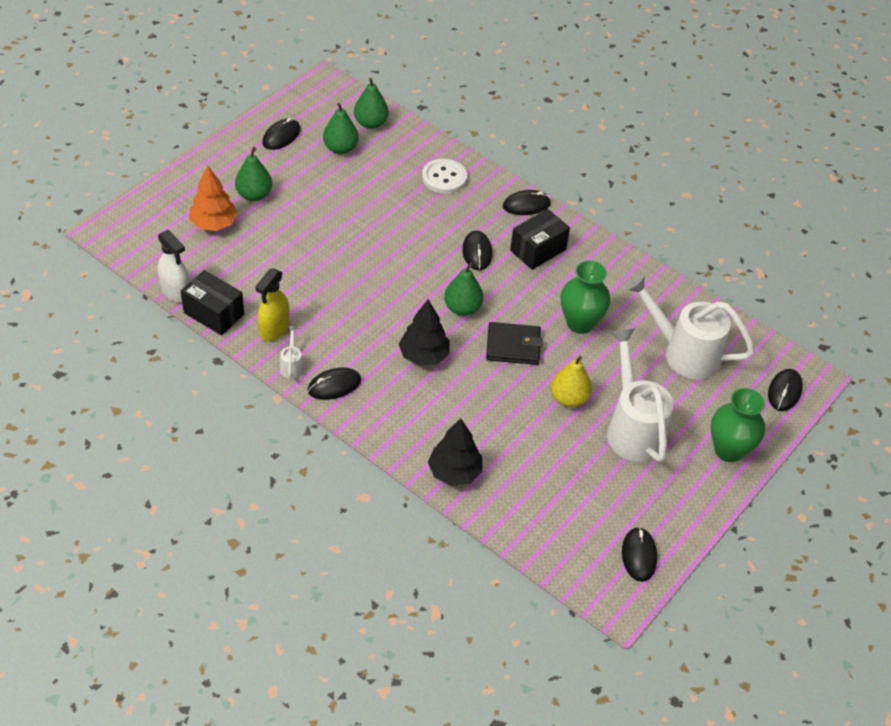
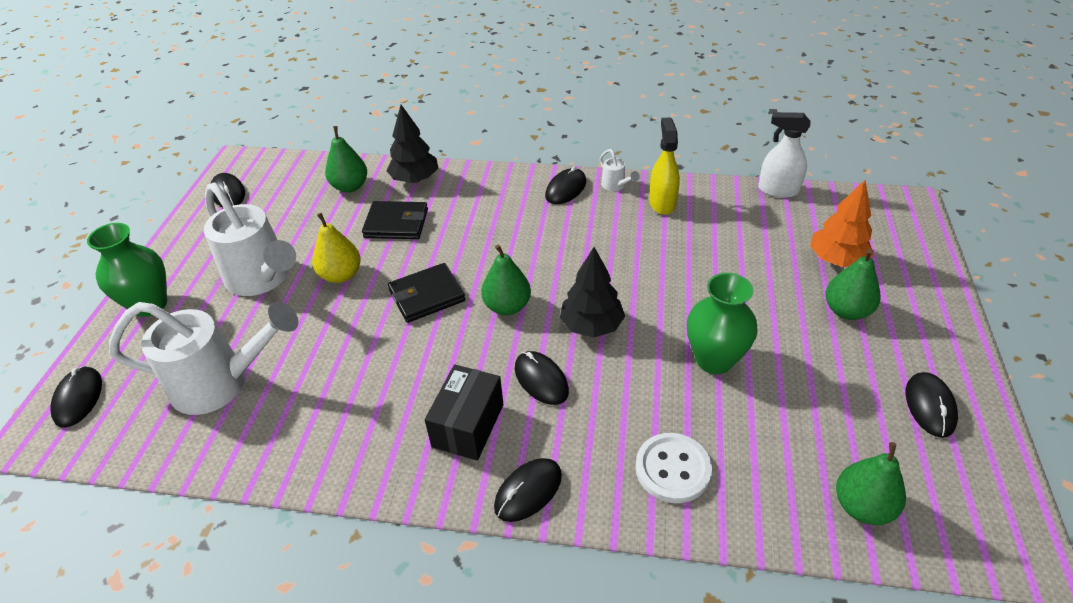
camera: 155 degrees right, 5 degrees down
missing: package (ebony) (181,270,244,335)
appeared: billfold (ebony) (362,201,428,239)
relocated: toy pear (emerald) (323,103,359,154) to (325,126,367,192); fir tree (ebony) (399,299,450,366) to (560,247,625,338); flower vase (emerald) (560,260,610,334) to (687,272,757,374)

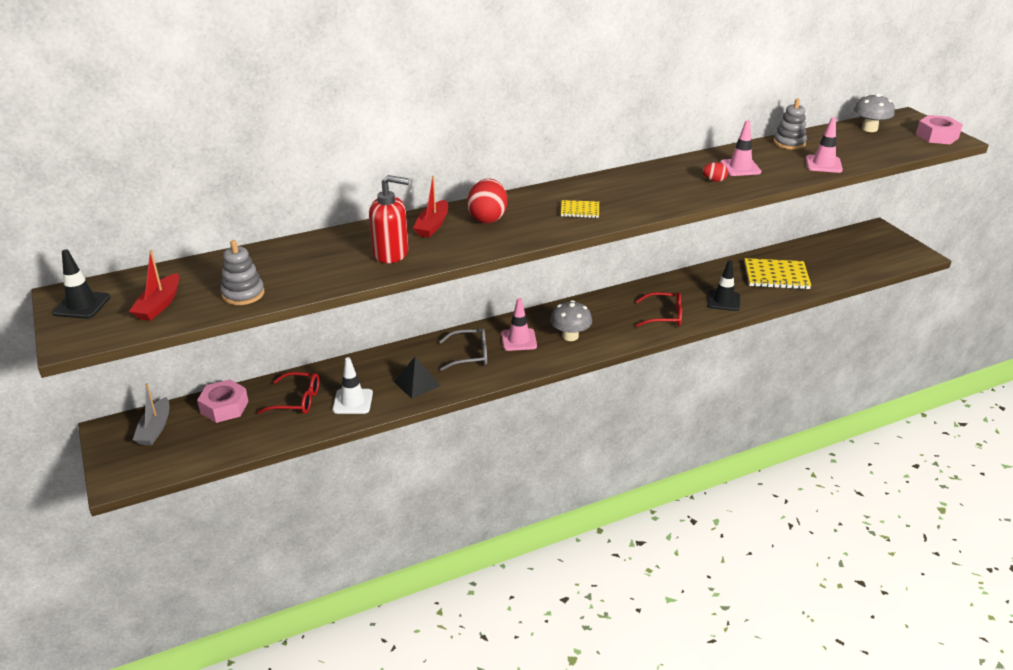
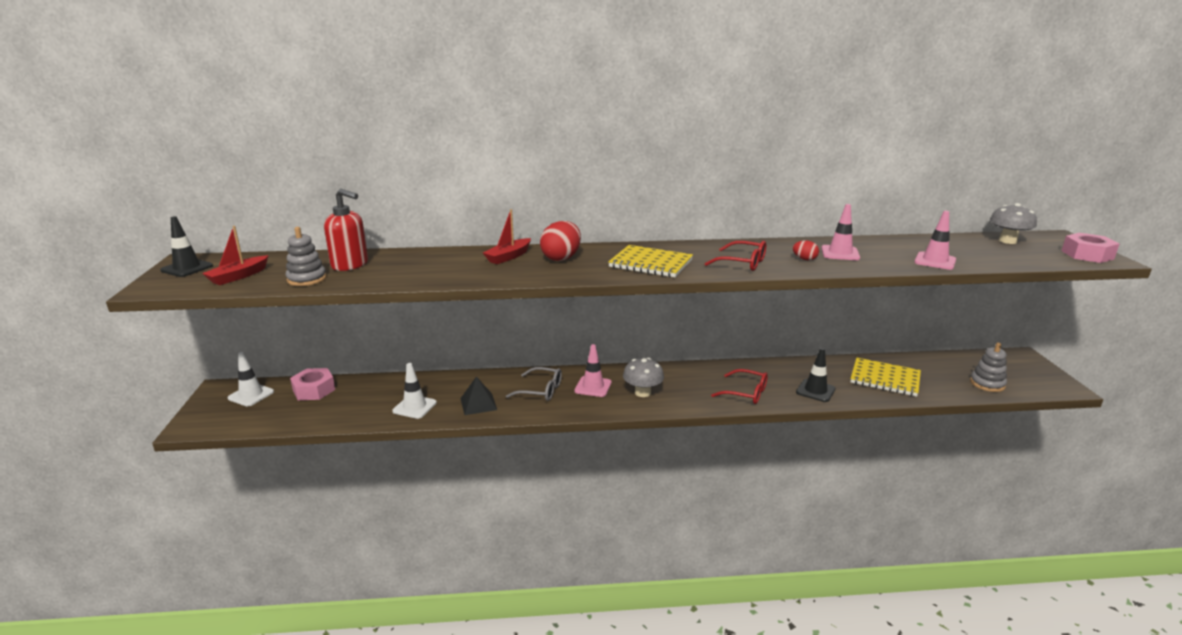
camera: 20 degrees right, 10 degrees down
relocated: pump bottle (red) (369,175,409,263) to (324,189,368,271); glasses (red) (257,372,320,414) to (705,241,766,271); ring stacker (grey) (773,98,807,149) to (970,343,1007,392)
exchanged: boat (grey) (133,383,169,445) to road cone (pure white) (228,352,274,406)
size: notebook (golden) (561,200,599,218) = (608,245,693,277) x1.89

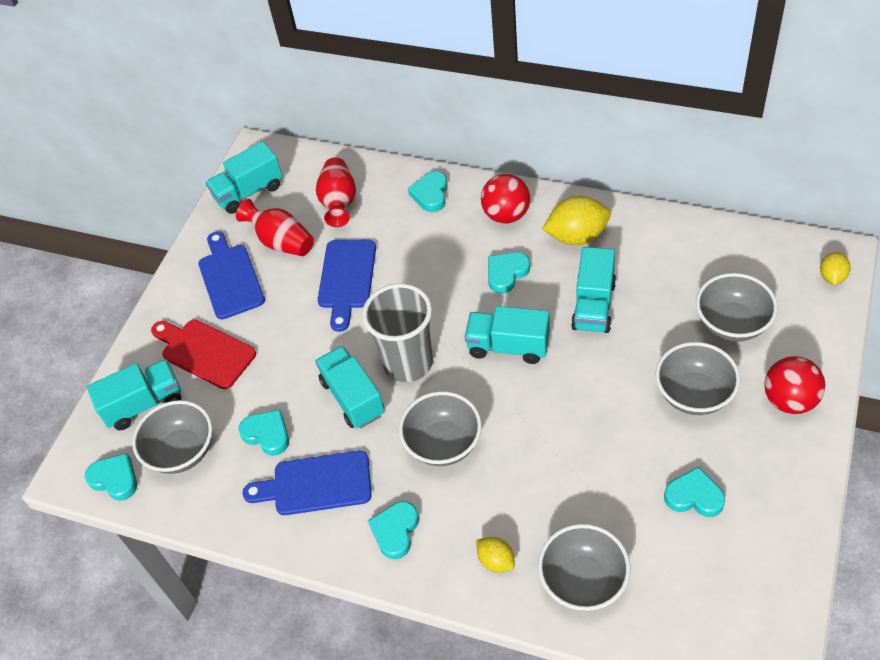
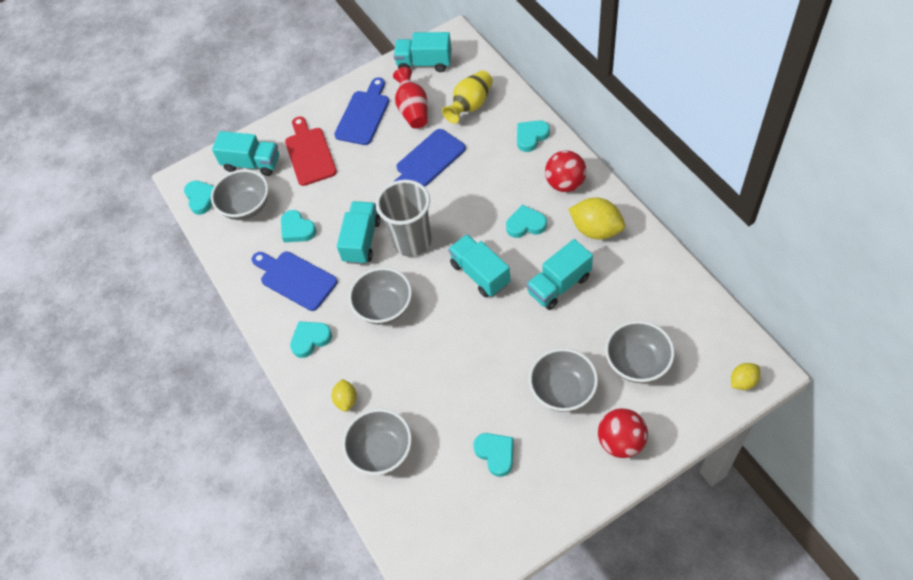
camera: 40 degrees right, 5 degrees up
colour: flower vase (red) (316,157,356,227) to flower vase (golden) (442,70,493,123)
spun: heart (aqua) (238,410,289,456) = (281,210,317,242) 150 degrees clockwise

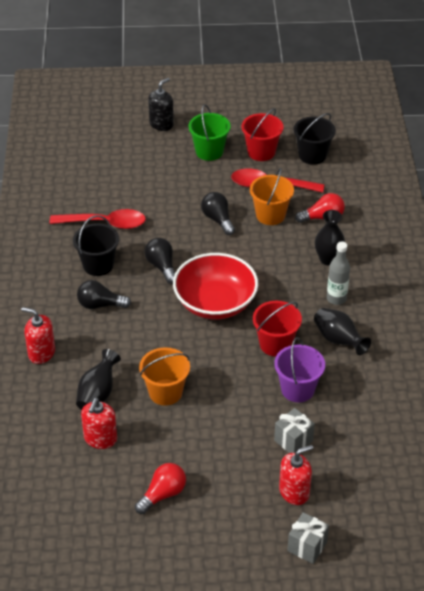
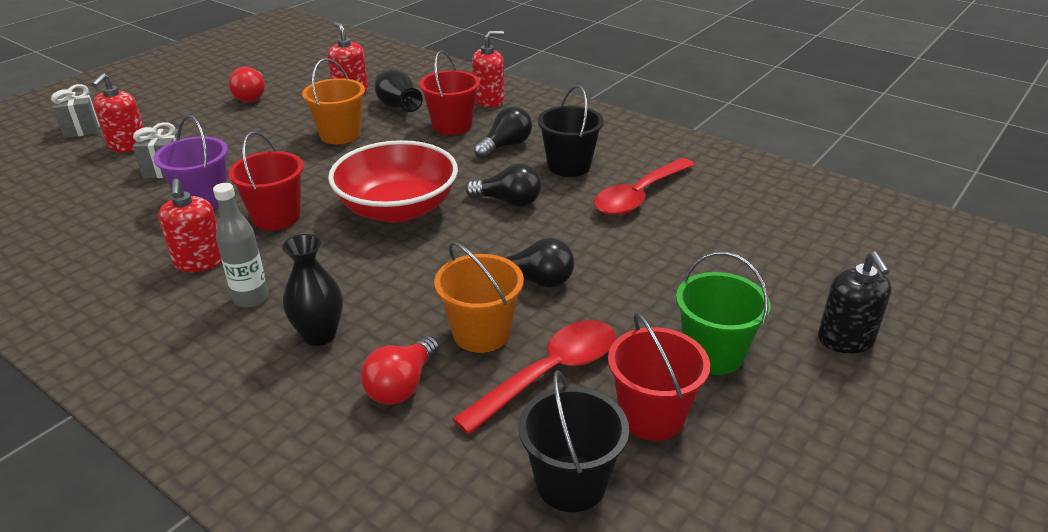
camera: 130 degrees right, 10 degrees down
appeared: bucket (red) (419,51,480,135)
exchanged: flower vase (ebony) (314,308,371,355) to pump bottle (red) (158,179,222,272)

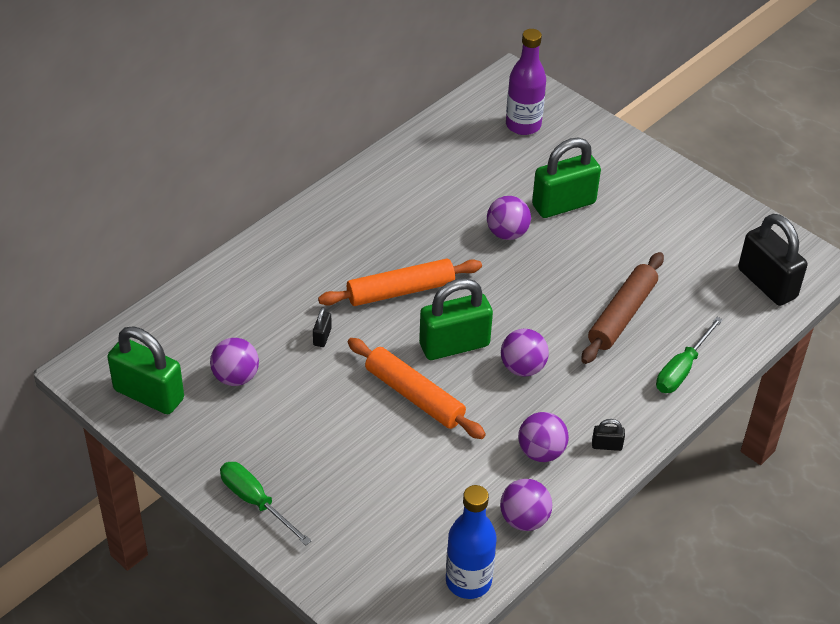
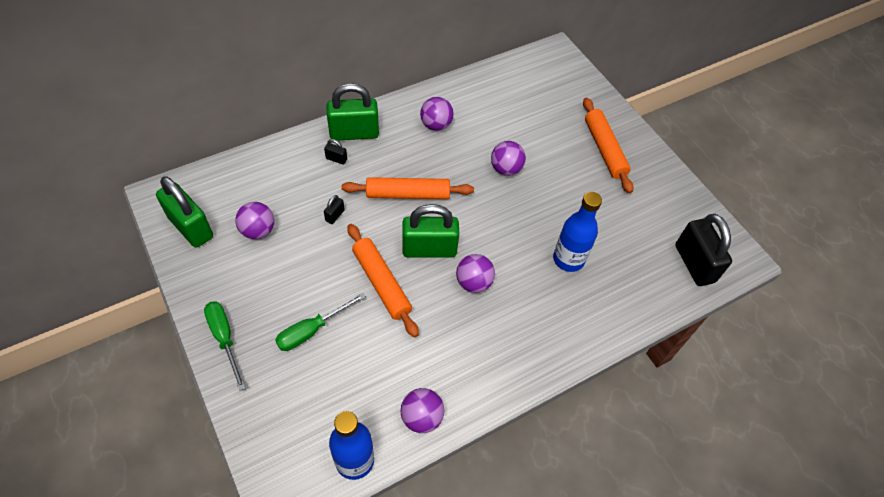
camera: 15 degrees right, 10 degrees up
missing: bottle (purple) (506,29,546,135)
appeared: dough roller (orange-coloured) (583,98,633,193)
relocated: screwdriver (emerald) (656,317,723,393) to (275,293,366,351); small lock (ebony) (592,419,625,451) to (324,139,347,165); small lock (emerald) (532,138,601,218) to (326,83,379,141); play ball (purple) (518,412,569,462) to (420,97,453,131)
exchanged: dough roller (brown) (581,252,664,364) to bottle (cobalt) (553,192,602,272)

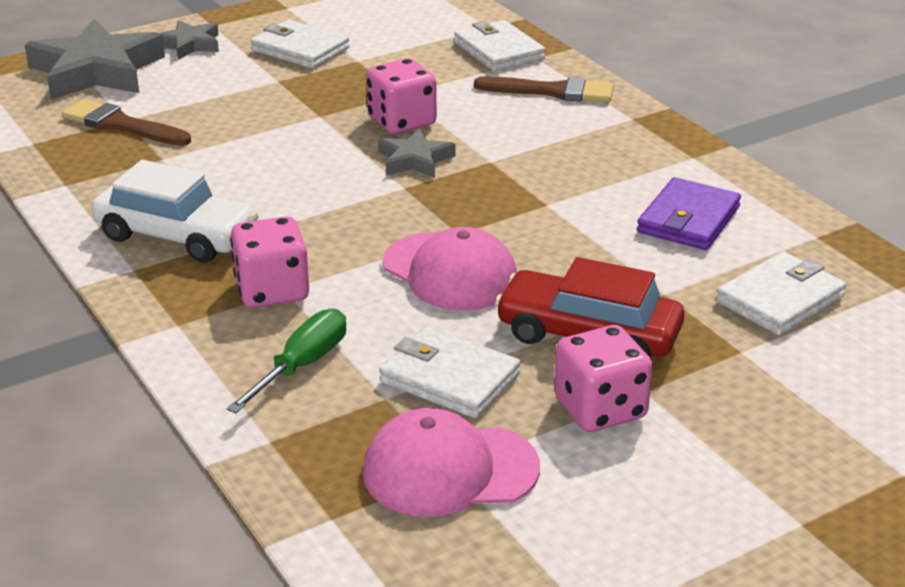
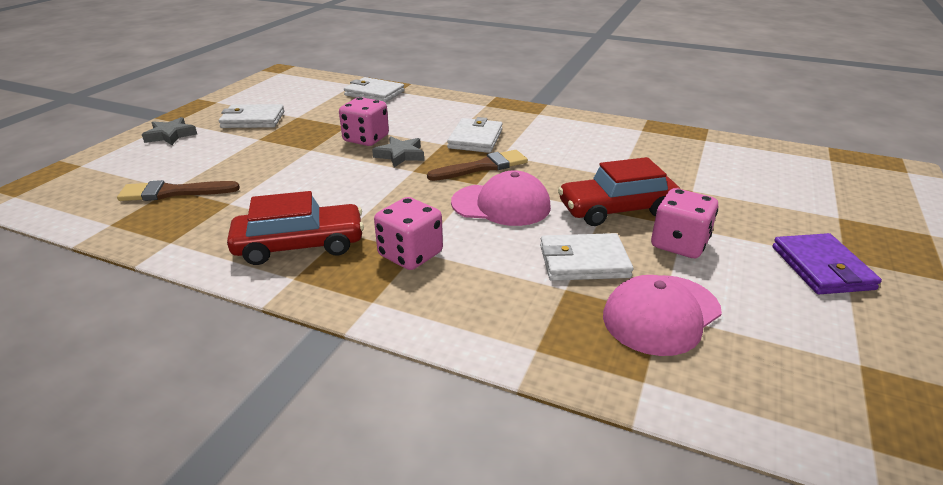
camera: 35 degrees left, 0 degrees up
missing: star (grey) (25,19,165,100); screwdriver (emerald) (227,309,346,413)
relocated: paint brush (brown) (474,76,614,102) to (427,150,528,181); billfold (pure white) (716,251,846,335) to (447,117,503,153); billfold (purple) (637,177,741,250) to (772,233,882,294)
colour: automobile (pure white) (91,160,259,262) to automobile (red) (227,191,364,265)

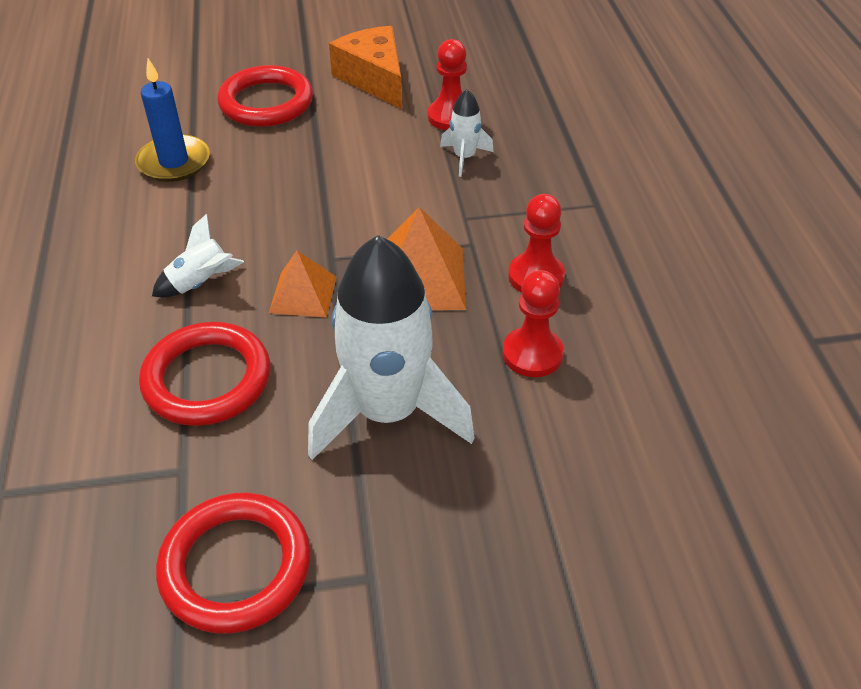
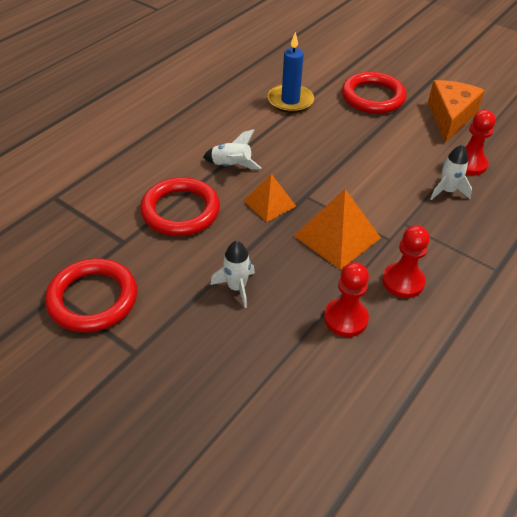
camera: 45 degrees right, 0 degrees up
size: rocket (pure white) (308,235,475,460) = (210,241,255,308) x0.44

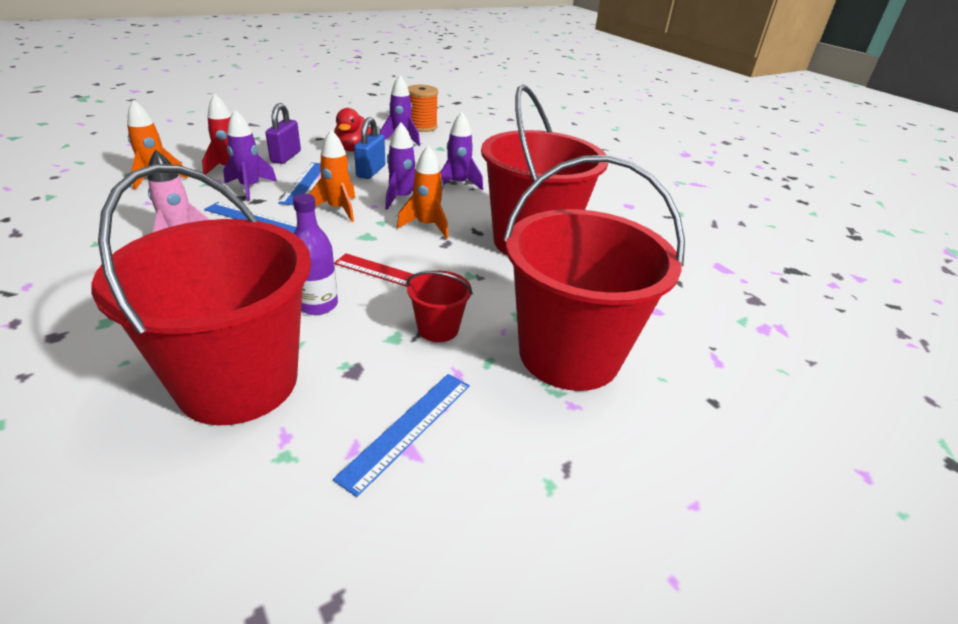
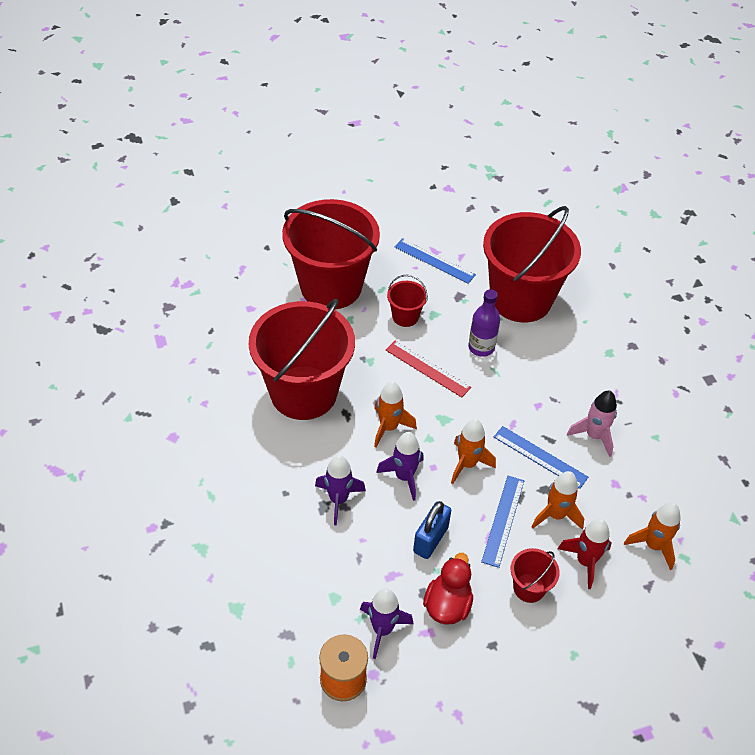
camera: 165 degrees left, 15 degrees up
exchanged: small lock (purple) (266,103,301,164) to bucket (red) (511,548,560,603)
colour: rocket (purple) (223,110,277,201) to rocket (orange-coloured) (532,471,584,529)
spun: measuring stick (cobalt) (333,374,470,497) = (394,238,476,284) 75 degrees clockwise

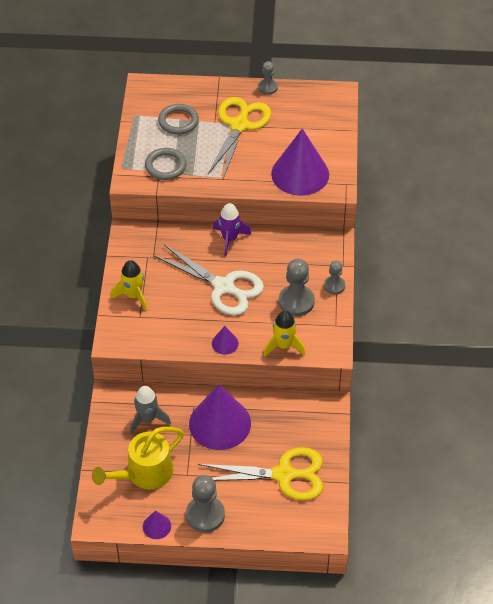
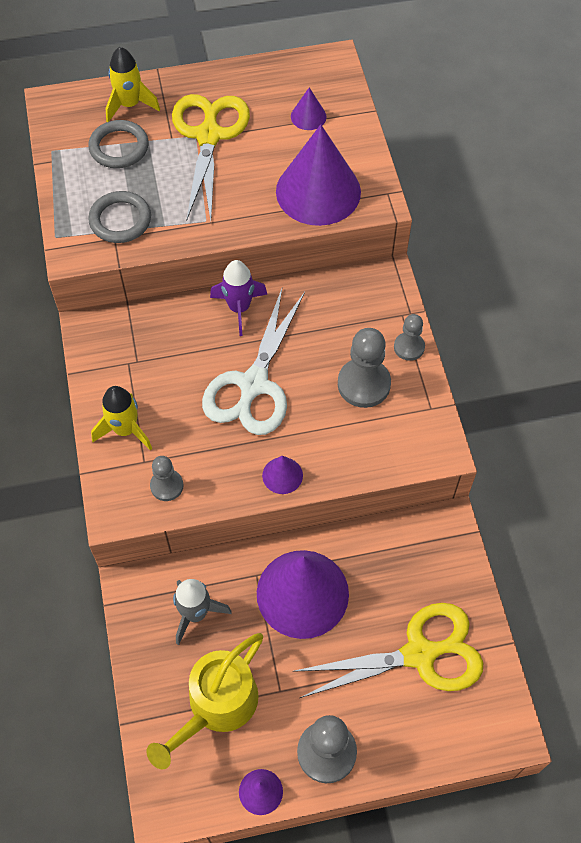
camera: 15 degrees left, 10 degrees up
appeared: cone shape (purple) (291,88,327,130)
relocated: rocket (golden) (264,311,306,357) to (105,47,160,122); pawn (grey) (258,61,278,95) to (150,456,183,501)
spun: scissors (pure white) (154,245,264,315) = (202,289,305,435) 90 degrees clockwise

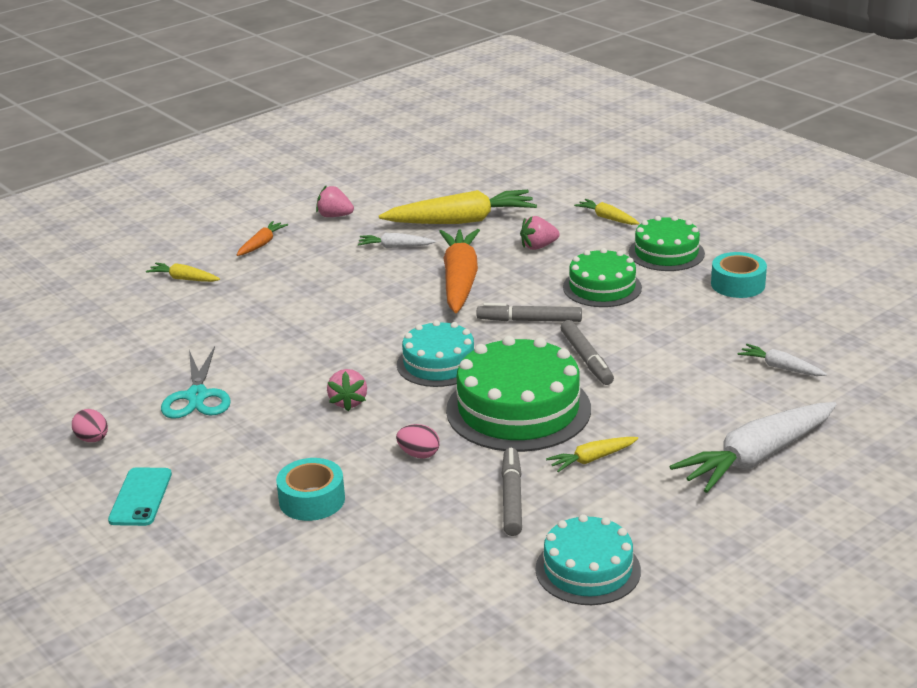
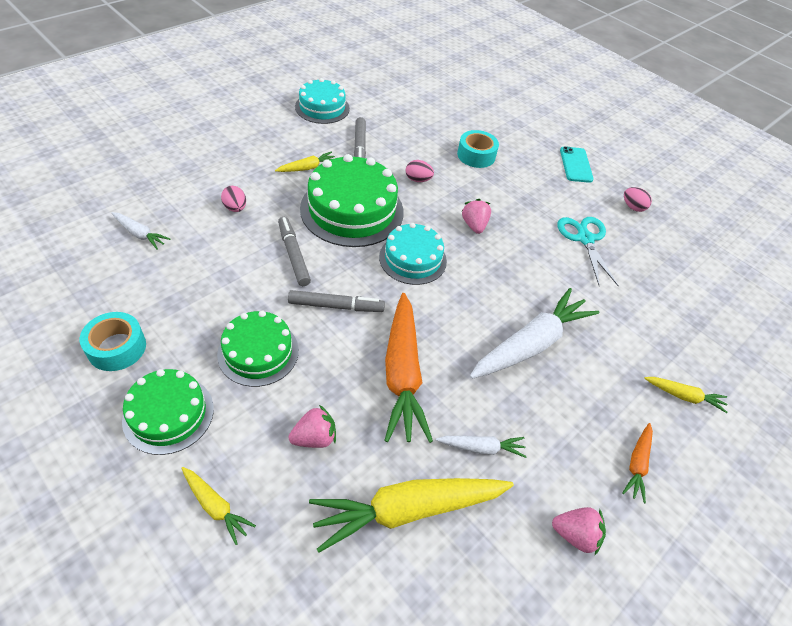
camera: 170 degrees right, 20 degrees up
appeared: egg shape (rose-pink) (221,186,246,212)
relocated: root vegetable (pure white) (670,402,837,493) to (470,288,599,379)

